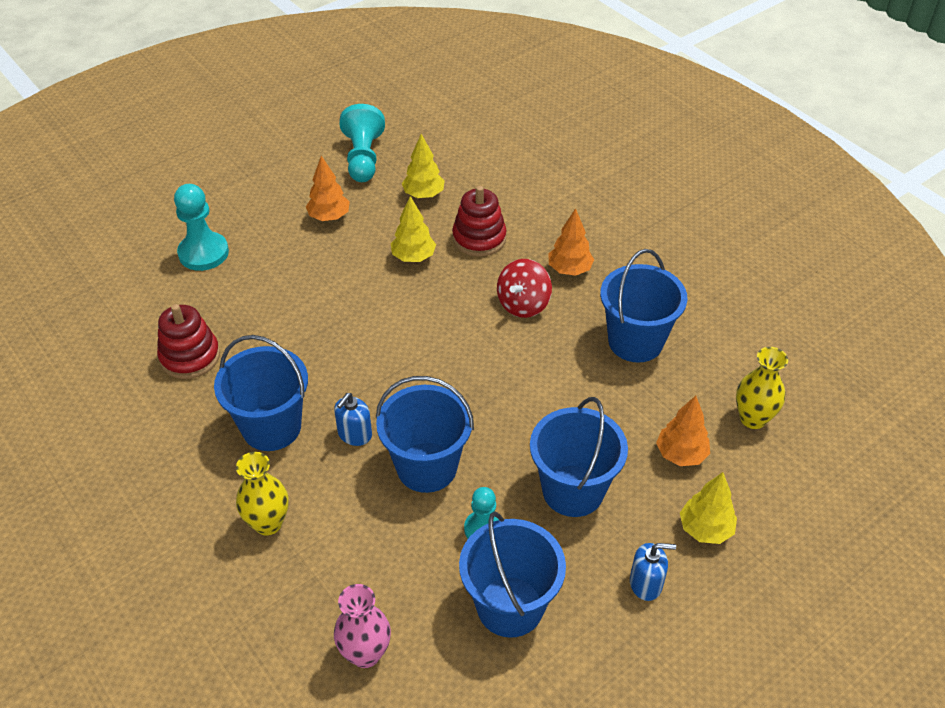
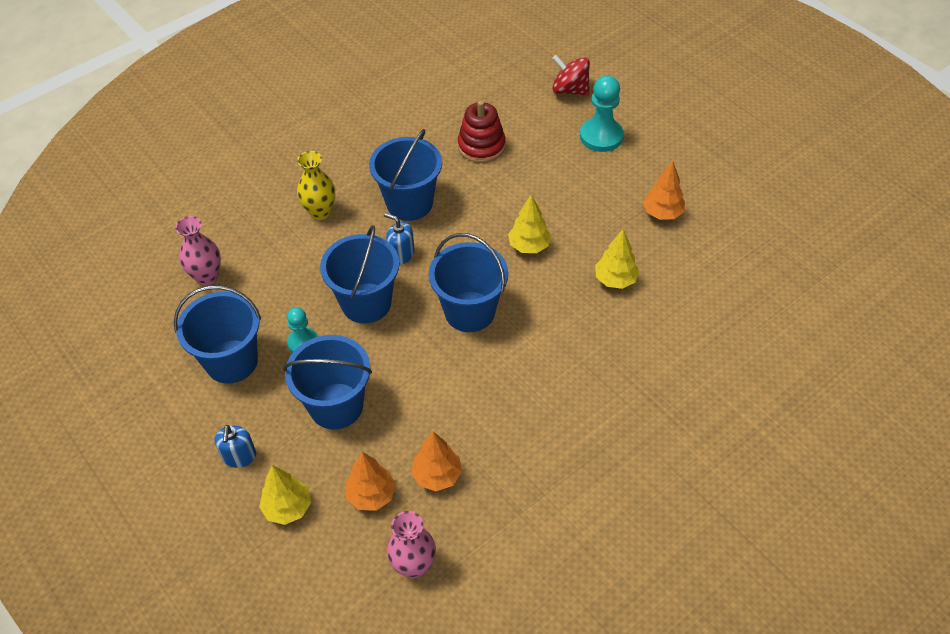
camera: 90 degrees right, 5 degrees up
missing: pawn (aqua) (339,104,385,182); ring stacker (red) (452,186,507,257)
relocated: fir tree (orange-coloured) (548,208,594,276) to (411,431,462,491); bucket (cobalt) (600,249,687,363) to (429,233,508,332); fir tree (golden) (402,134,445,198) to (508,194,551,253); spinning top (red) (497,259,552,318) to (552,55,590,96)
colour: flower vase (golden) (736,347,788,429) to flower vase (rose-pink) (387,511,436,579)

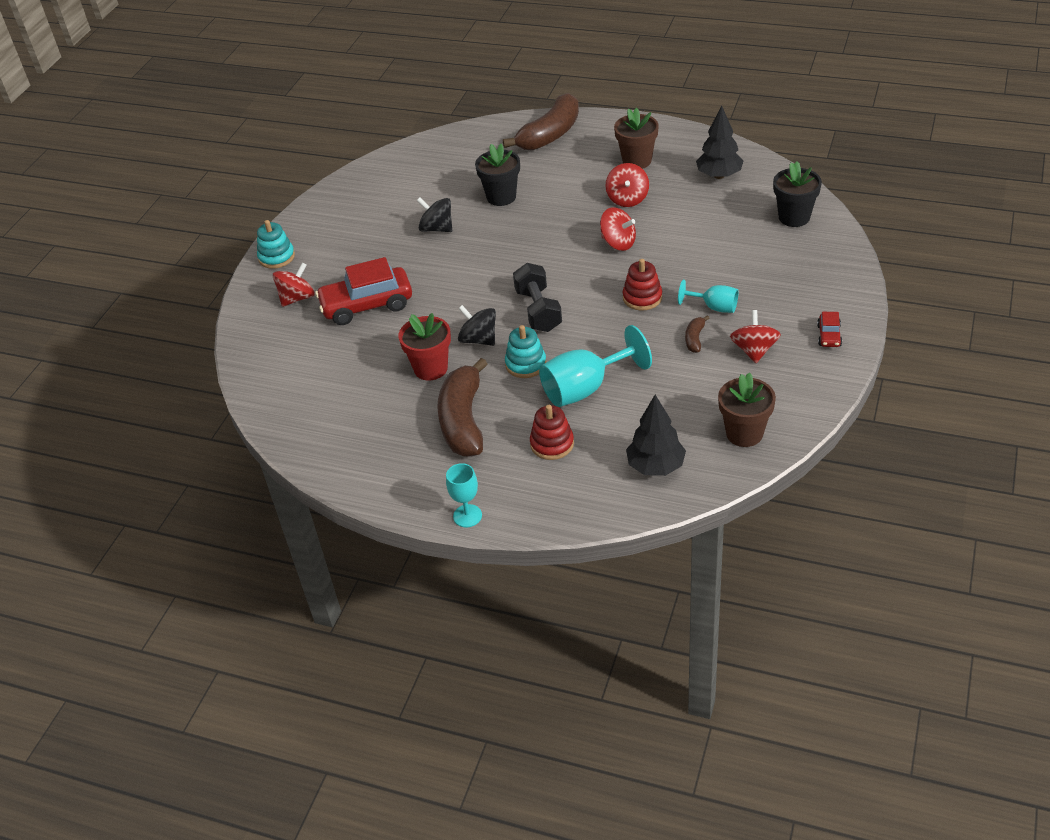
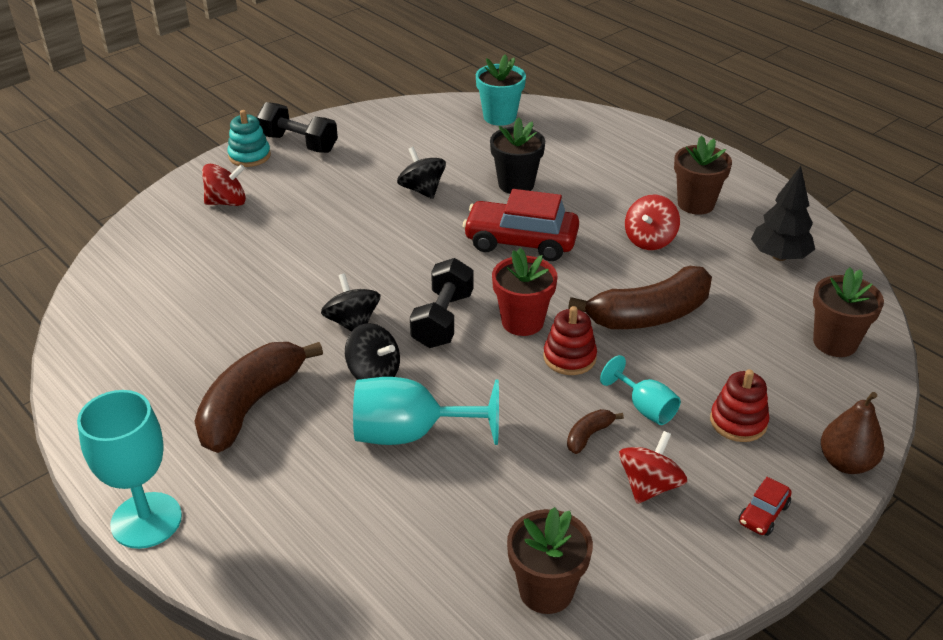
camera: 25 degrees right, 5 degrees down
missing: spinning top (red) (600,207,636,251); fir tree (ebony) (626,395,686,476)
appeared: free weight (ebony) (256,102,338,153); plant pot (aqua) (476,54,526,126); toy pear (brown) (821,392,884,474)
relocated: automobile (red) (315,257,412,325) to (463,189,579,261); plant pot (red) (399,313,451,381) to (492,248,558,336); banana (brown) (503,93,579,151) to (568,266,712,329); ring stacker (red) (530,405,574,460) to (710,369,769,442)
exchanged: ring stacker (aqua) (505,325,546,378) to spinning top (ebony) (345,323,400,380)
colour: plant pot (ebony) (773,161,822,227) to plant pot (brown) (813,268,884,357)
size: wine glass (aqua) (446,463,482,527) = (77,390,182,549) x1.76

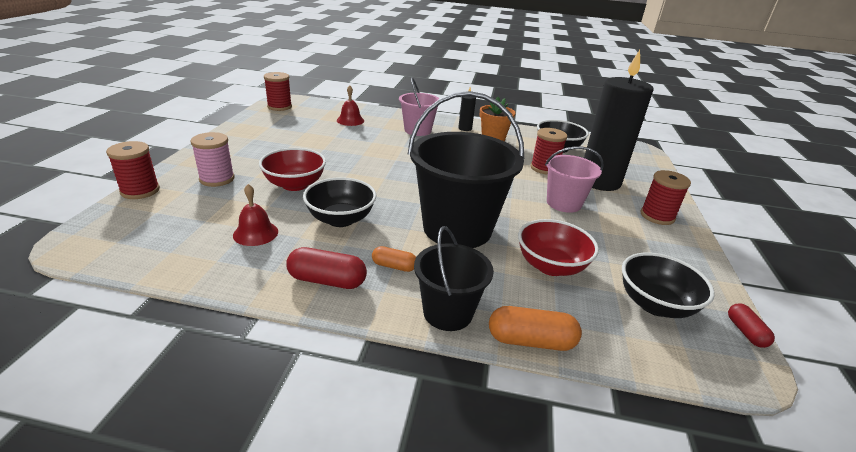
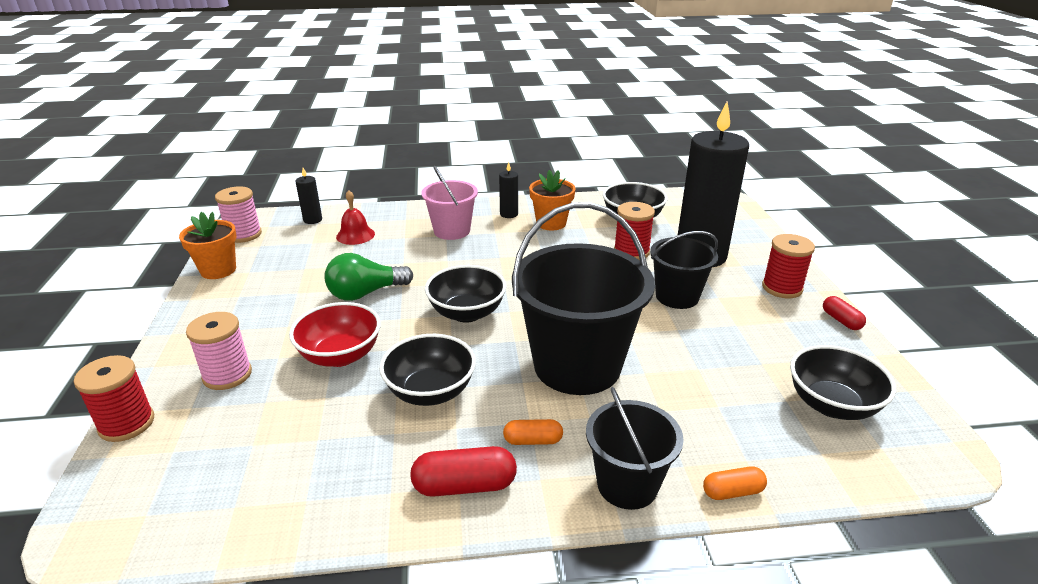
camera: 15 degrees left, 0 degrees up
missing: hand bell (red) (233,184,278,246); serving bowl (red) (518,219,599,276)
appeared: plant pot (orange-coloured) (179,212,237,279); wax candle (ebony) (295,168,322,224); light bulb (emerald) (324,253,413,301); serving bowl (ebony) (425,265,506,323)
relocated: pill (red) (728,303,775,348) to (823,296,866,330)
colour: reel of thread (red) (264,72,292,111) to reel of thread (rose-pink) (215,186,262,243); bucket (rose-pink) (545,146,604,213) to bucket (ebony) (650,231,718,309)
size: pill (orange-coloured) (489,306,582,351) = (703,467,767,500) x0.61

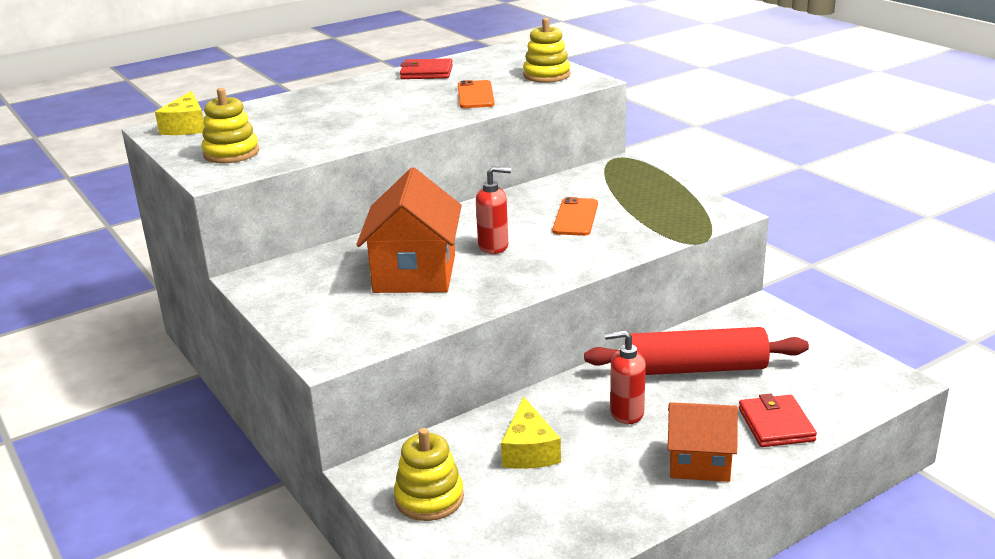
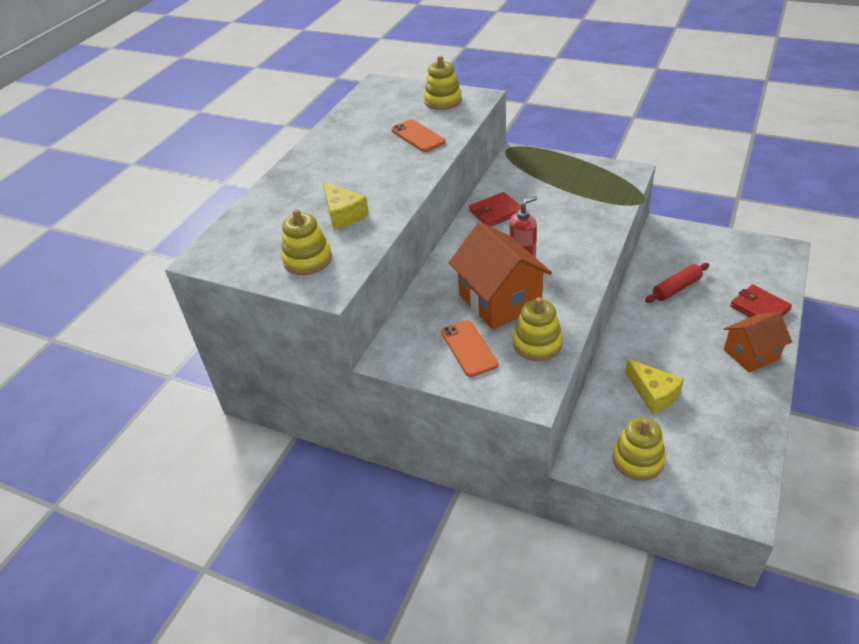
camera: 30 degrees left, 15 degrees up
missing: pump bottle (red) (605,330,646,424)
appeared: ring stacker (golden) (513,297,563,361)
relocated: piece of cheese (golden) (155,91,205,135) to (322,181,369,230); smartphone (orange-coloured) (552,197,598,236) to (441,320,498,377); billfold (red) (400,58,453,79) to (469,192,521,227)
size: dough roller (red) (584,327,809,375) = (645,263,709,303) x0.57

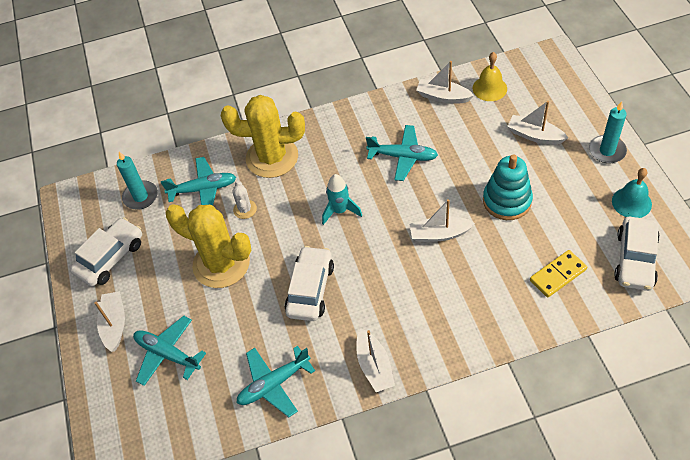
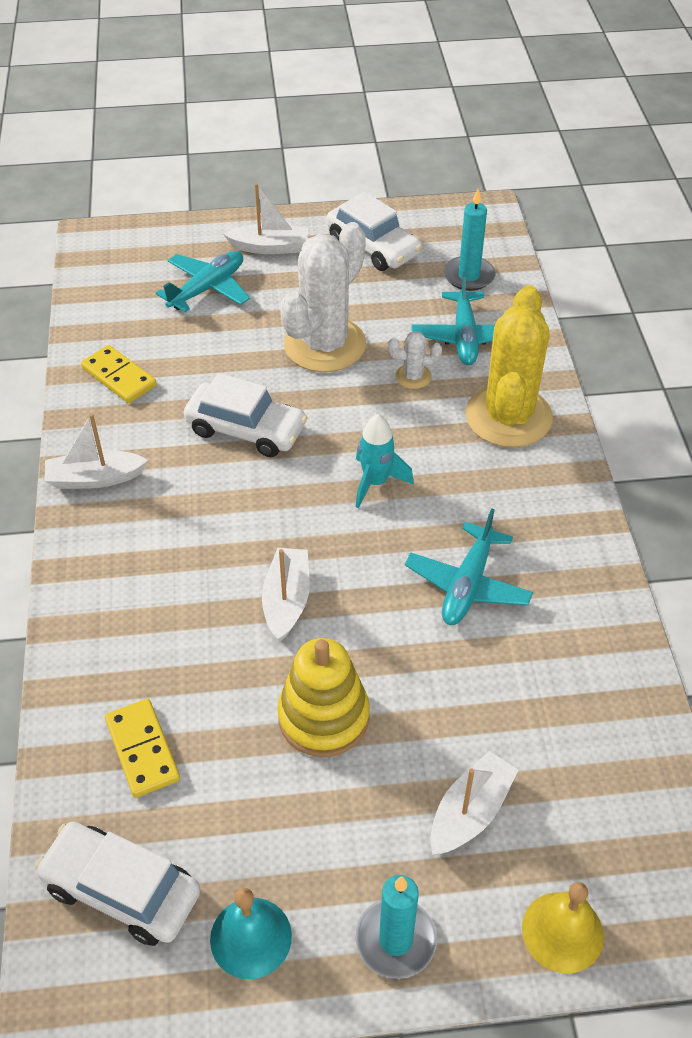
camera: 95 degrees right, 5 degrees down
missing: boat (pure white) (416,61,474,104)
relocated: hand bell (golden) (473,52,507,101) to (522,882,604,974)
exchanged: aeroplane (aqua) (237,346,315,417) to domino (golden) (81,345,157,403)
colour: ring stacker (aqua) (483,154,533,220) to ring stacker (golden) (277,638,370,757); cactus (golden) (166,205,252,288) to cactus (pure white) (280,222,366,372)

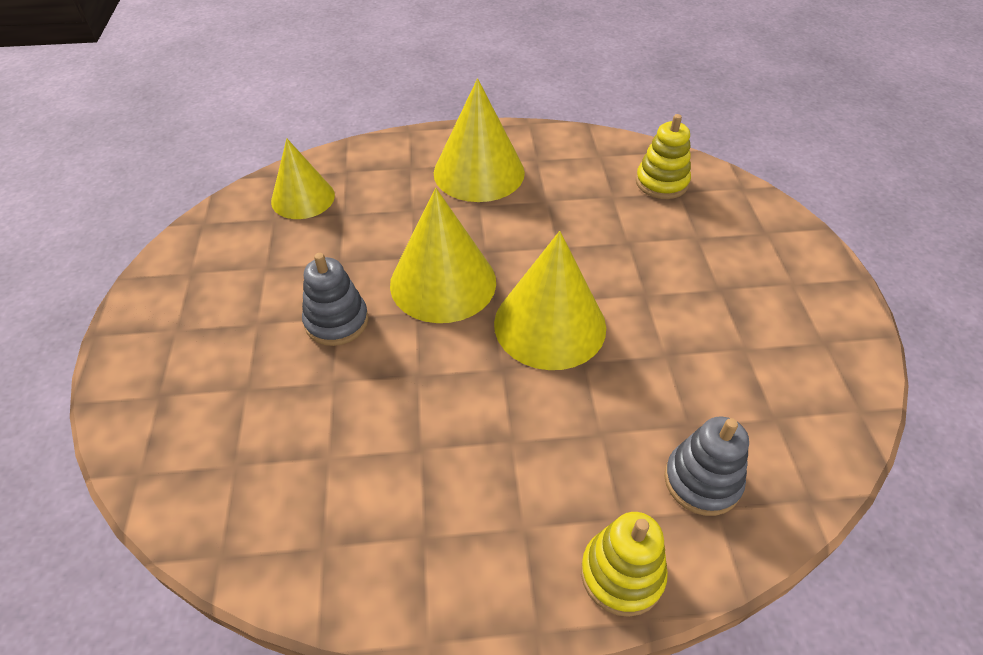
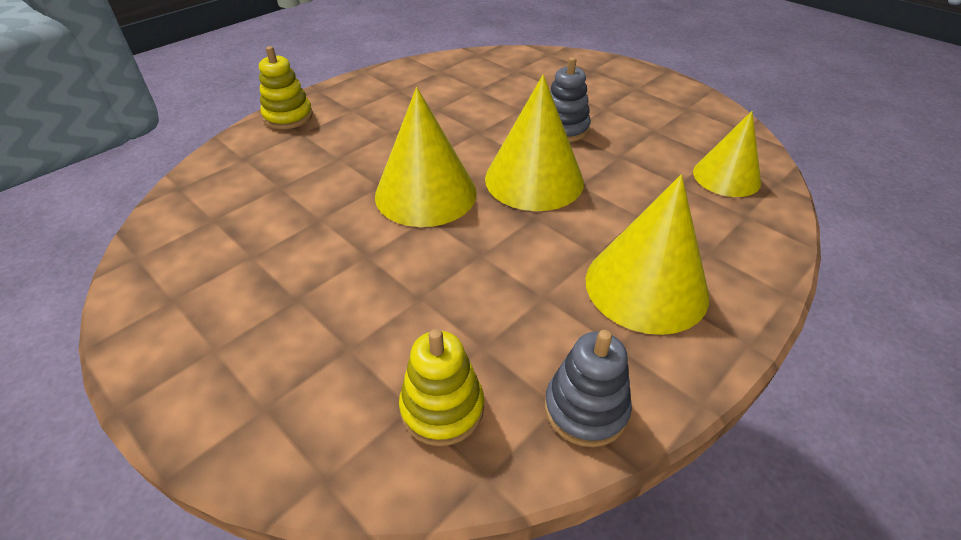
camera: 140 degrees right, 5 degrees down
relocated: ring stacker (grey) (664,417,749,516) to (545,330,632,447)

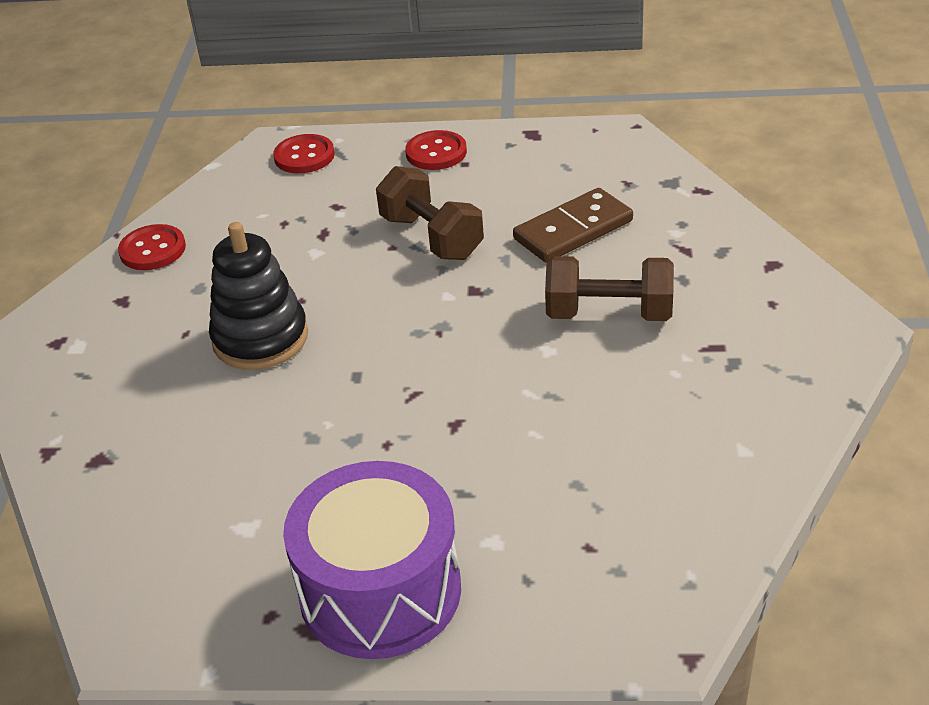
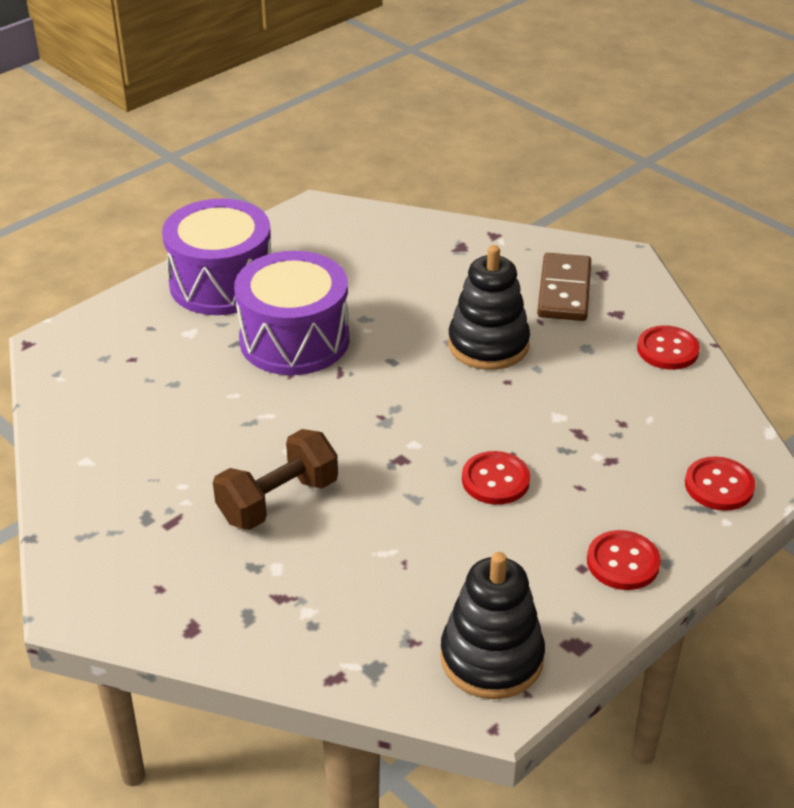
camera: 130 degrees right, 0 degrees up
appeared: drum (purple) (234,251,349,375); ring stacker (ebony) (440,552,545,699)
relocated: domino (brown) (513,188,633,263) to (537,253,591,321)
exchanged: free weight (brown) (376,166,484,260) to sewing button (red) (462,451,530,505)

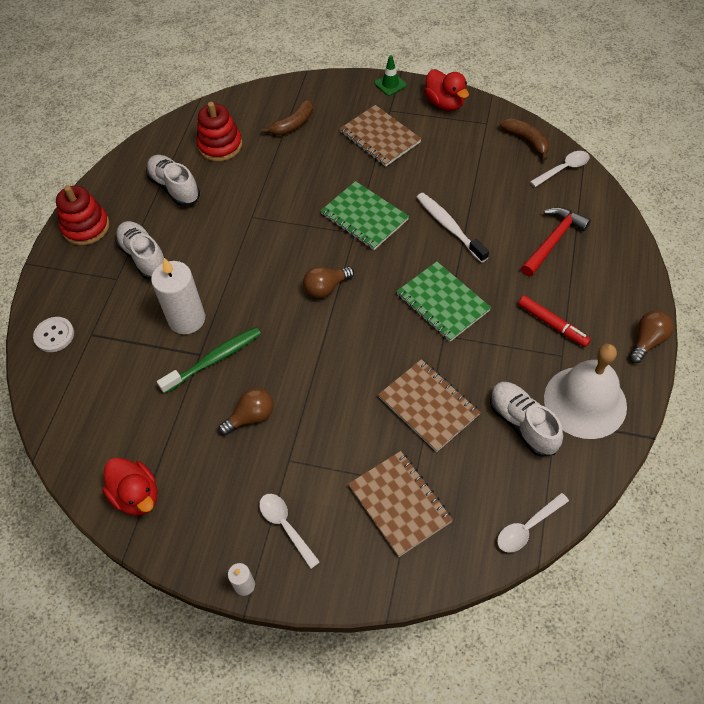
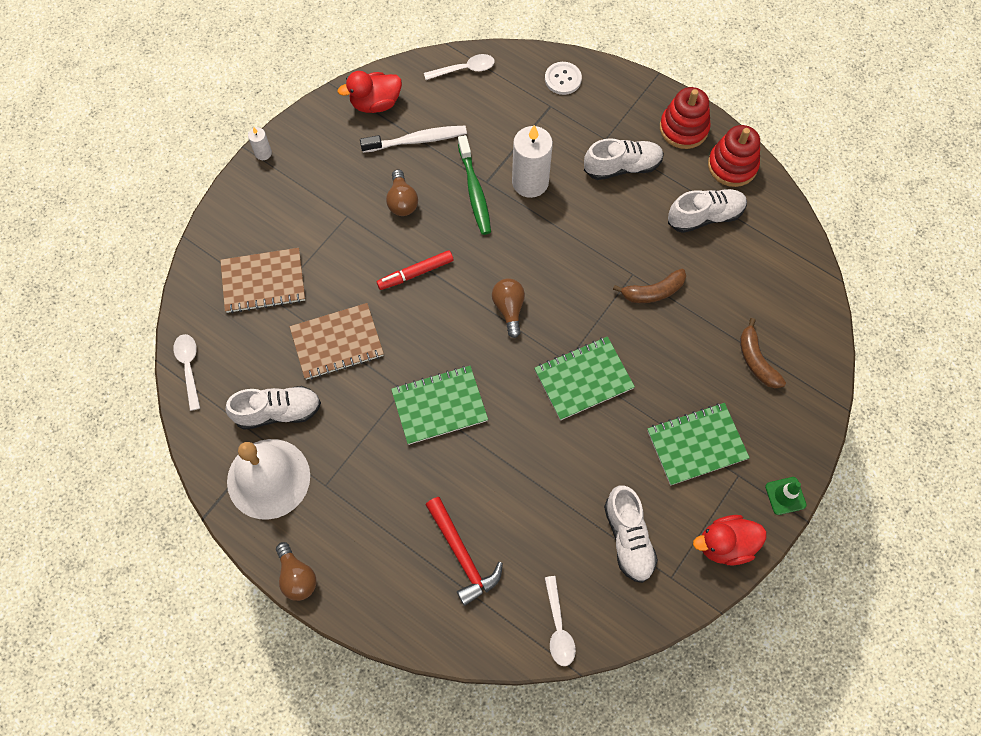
camera: 110 degrees right, 10 degrees up
appeared: lace-up shoe (pure white) (604,485,658,583)
relocated: tooth brush (pure white) (416,193,489,263) to (360,126,467,153); marker pen (red) (518,295,591,347) to (377,250,453,290); teaspoon (pure white) (259,494,320,569) to (424,54,495,80); banana (brown) (500,118,549,160) to (613,269,686,303); ring stacker (red) (197,102,242,162) to (708,125,760,187)
colour: notebook (brown) (340,105,421,167) to notebook (emerald) (647,403,750,486)

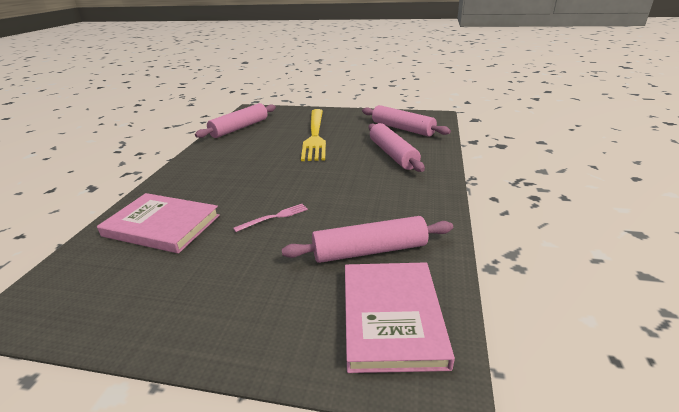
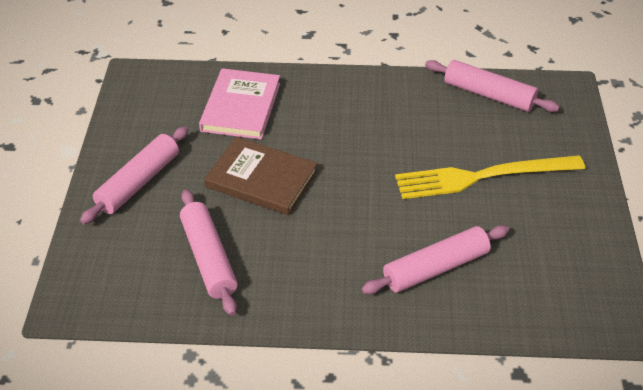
camera: 80 degrees right, 15 degrees up
missing: hardback (rose-pink) (345,262,455,373)
relocated: dough roller (rose-pink) (362,105,451,137) to (80,126,189,224)
exchanged: dinner fork (rose-pink) (233,204,308,232) to hardback (brown) (204,137,318,216)

